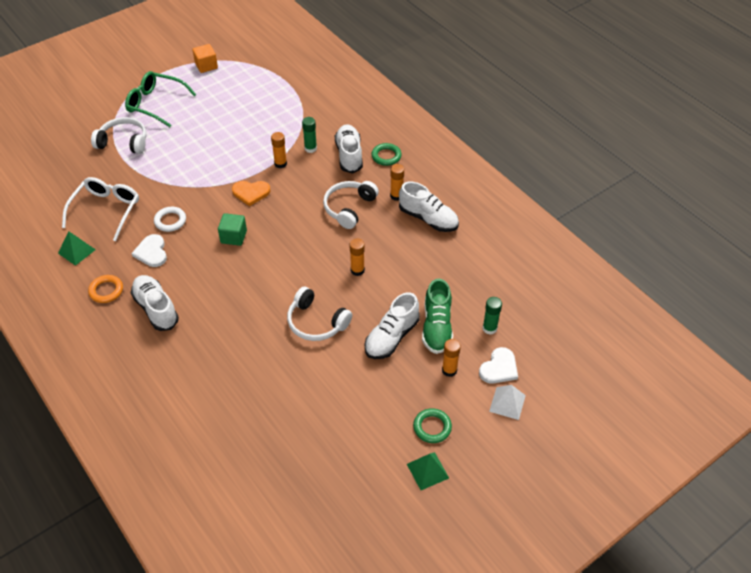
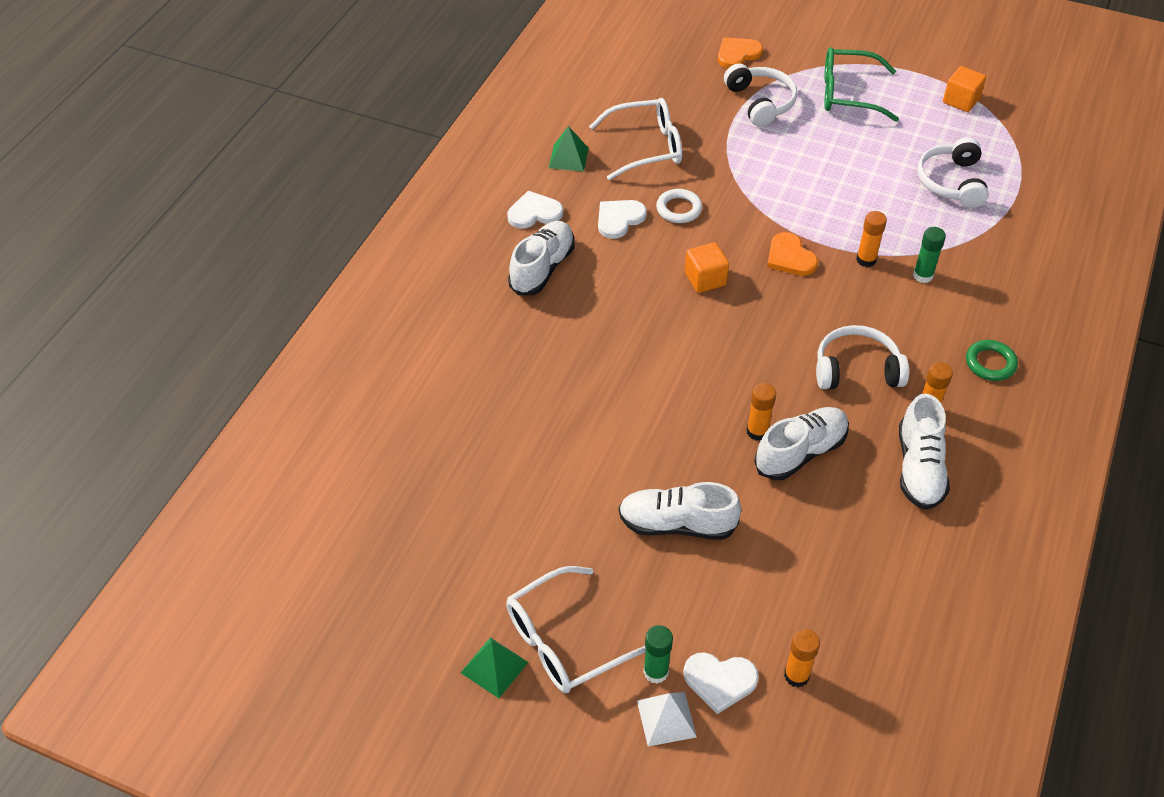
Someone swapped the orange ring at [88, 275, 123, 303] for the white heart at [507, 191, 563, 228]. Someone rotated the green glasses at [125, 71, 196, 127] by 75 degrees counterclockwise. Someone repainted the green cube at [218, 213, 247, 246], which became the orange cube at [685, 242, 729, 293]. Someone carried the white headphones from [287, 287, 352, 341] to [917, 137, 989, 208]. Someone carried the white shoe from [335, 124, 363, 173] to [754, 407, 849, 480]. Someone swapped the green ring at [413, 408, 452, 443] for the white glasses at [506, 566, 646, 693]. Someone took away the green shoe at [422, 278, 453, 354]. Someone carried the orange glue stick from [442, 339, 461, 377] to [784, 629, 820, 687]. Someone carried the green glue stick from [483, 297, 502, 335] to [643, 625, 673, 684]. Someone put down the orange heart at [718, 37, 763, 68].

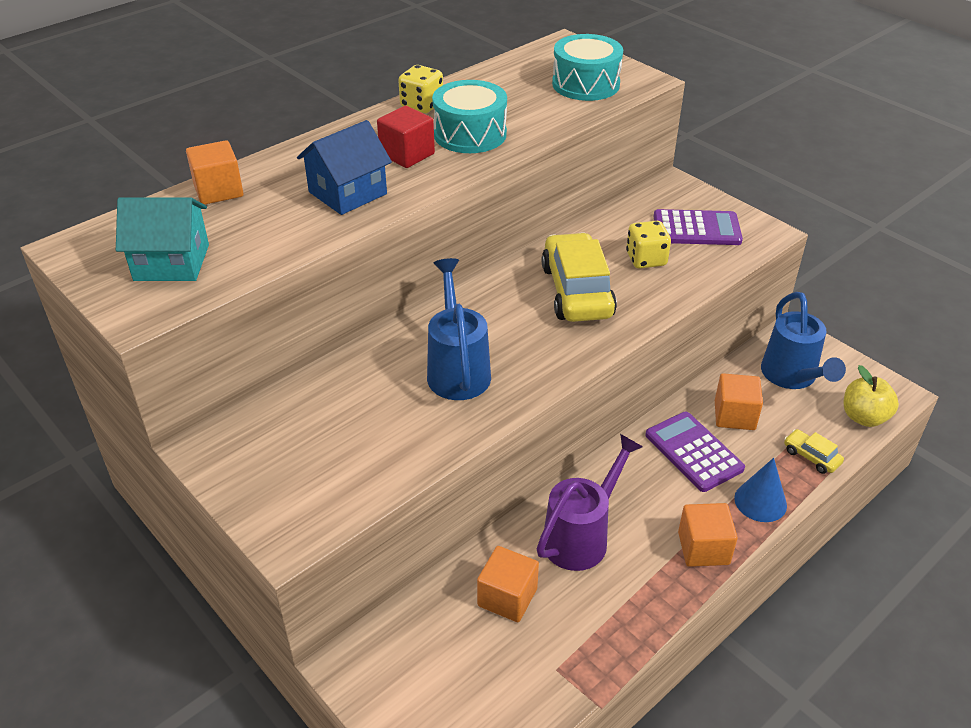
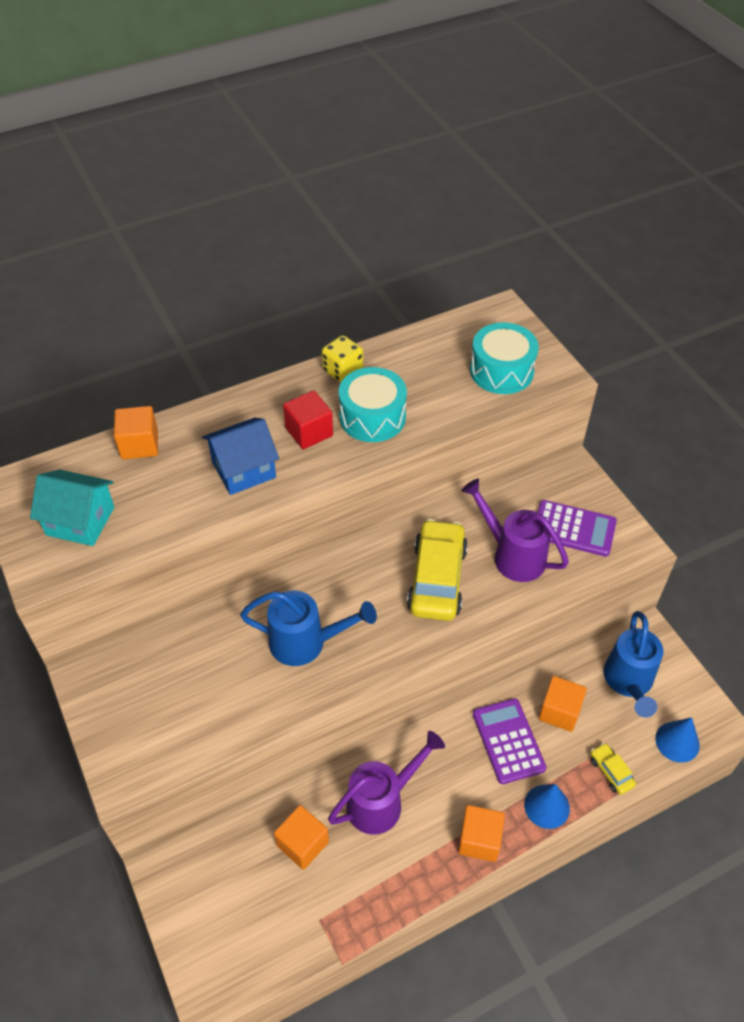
Someone rotated the blue watering can at [427, 258, 491, 400] by 90 degrees clockwise. Someone swapped the yellow dice at [626, 221, 671, 269] for the purple watering can at [461, 479, 569, 582]. Someone swapped the yellow apple at [844, 365, 899, 427] for the blue cone at [655, 717, 700, 763].

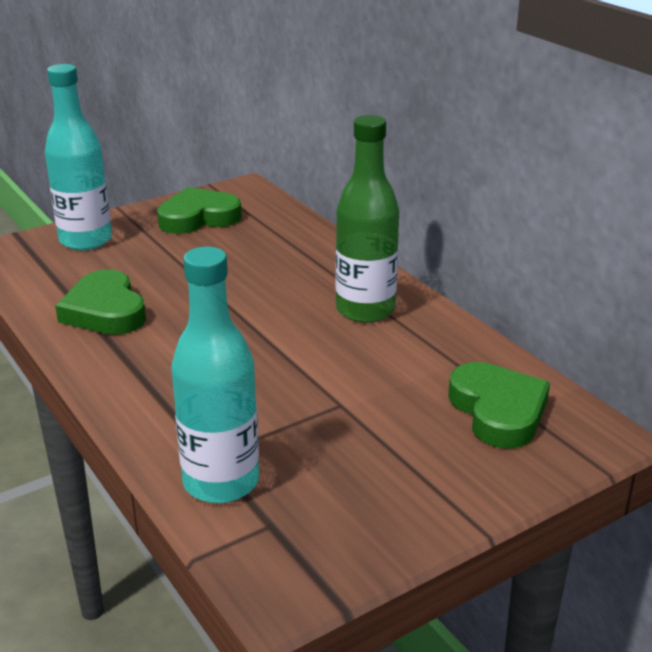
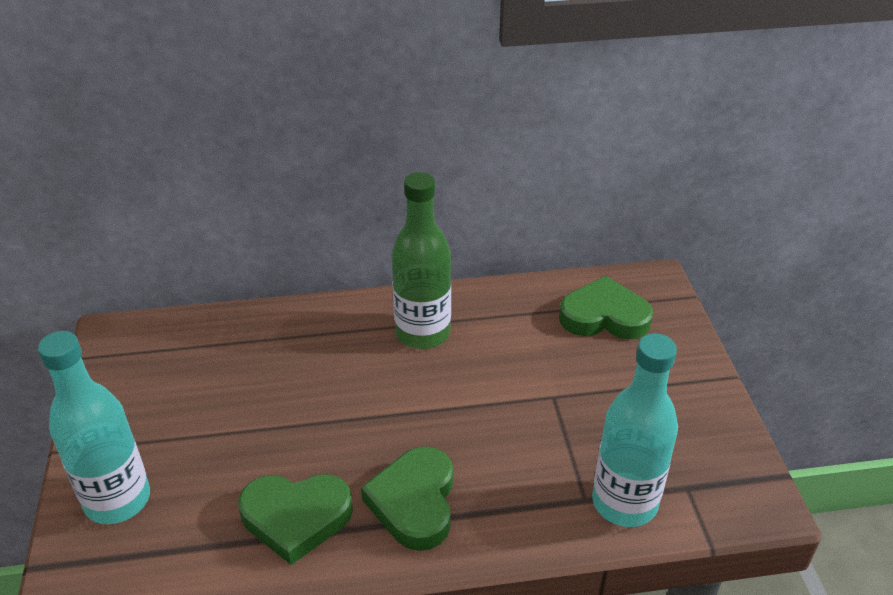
Someone carried the green heart from [157, 187, 242, 234] to [361, 446, 453, 551].

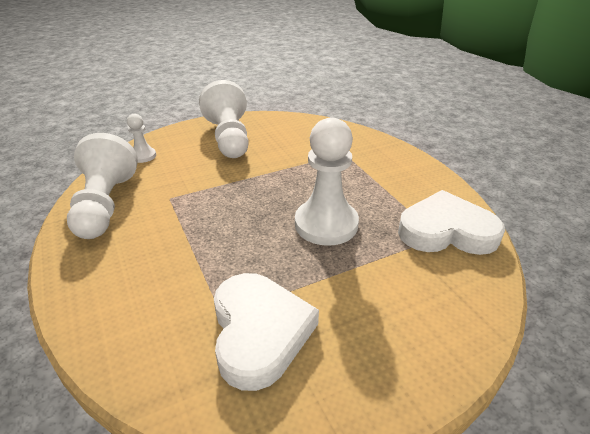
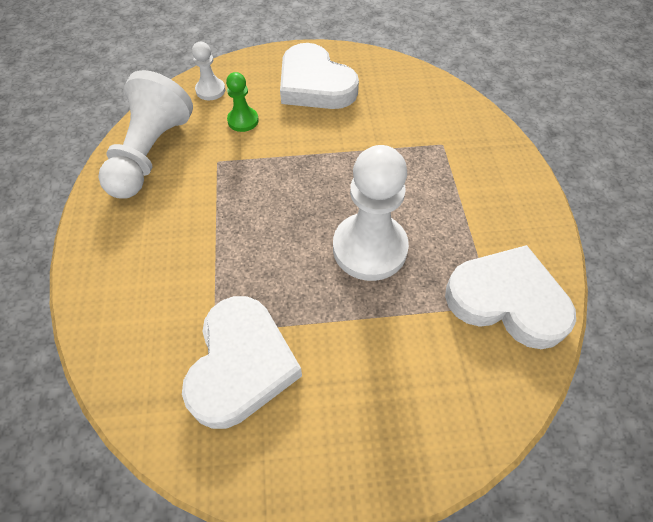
Someone swapped the white pawn at [199, 80, 249, 158] for the white heart at [280, 43, 359, 109]. Someone put down the green pawn at [226, 72, 259, 132].

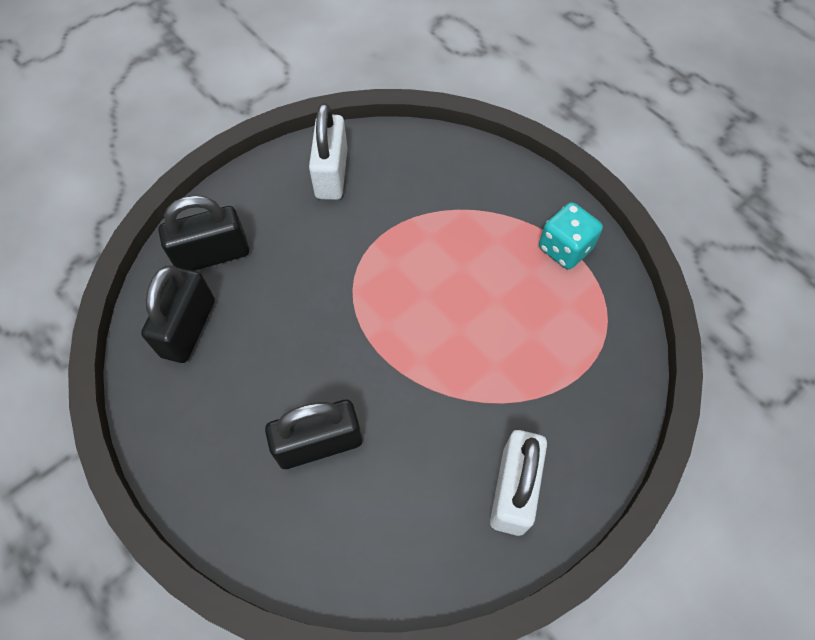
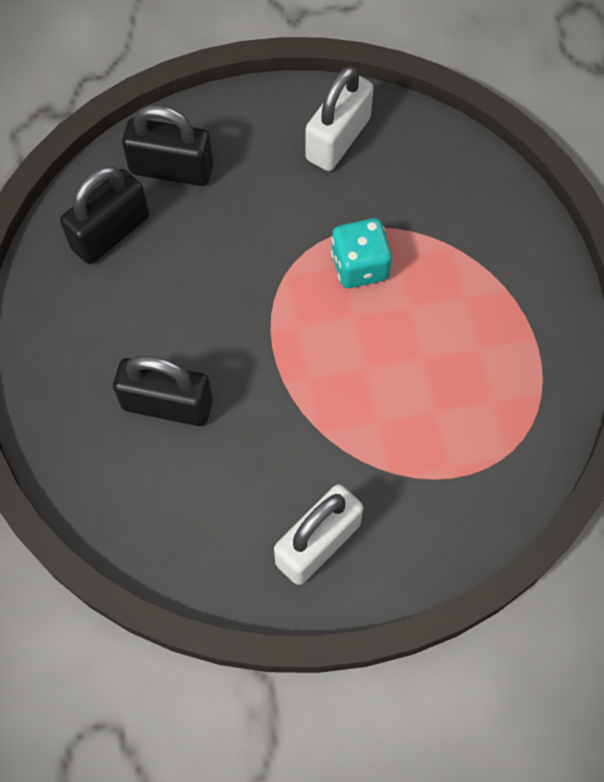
Someone carried the turquoise dice from [539, 202, 603, 269] to [331, 218, 392, 288].

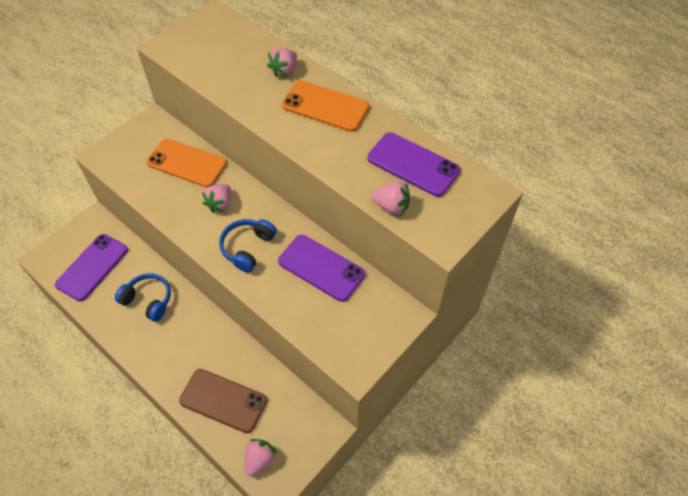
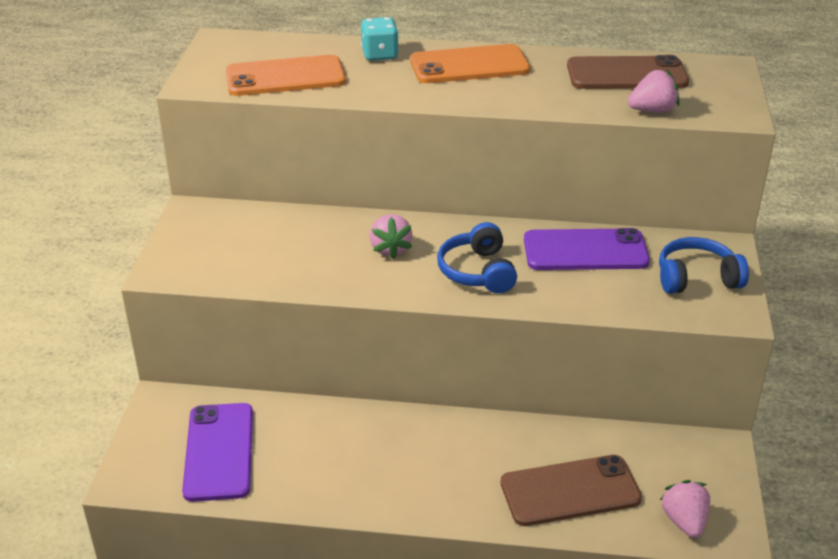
Someone carried the blue headphones from [115, 273, 171, 322] to [659, 237, 749, 294]. Someone carried the orange phone from [147, 139, 227, 187] to [226, 55, 346, 96]. Someone swapped the pink strawberry at [267, 48, 297, 78] for the turquoise dice at [361, 17, 399, 61]. Someone repainted the purple phone at [367, 132, 460, 197], which became the brown phone at [567, 55, 689, 89].

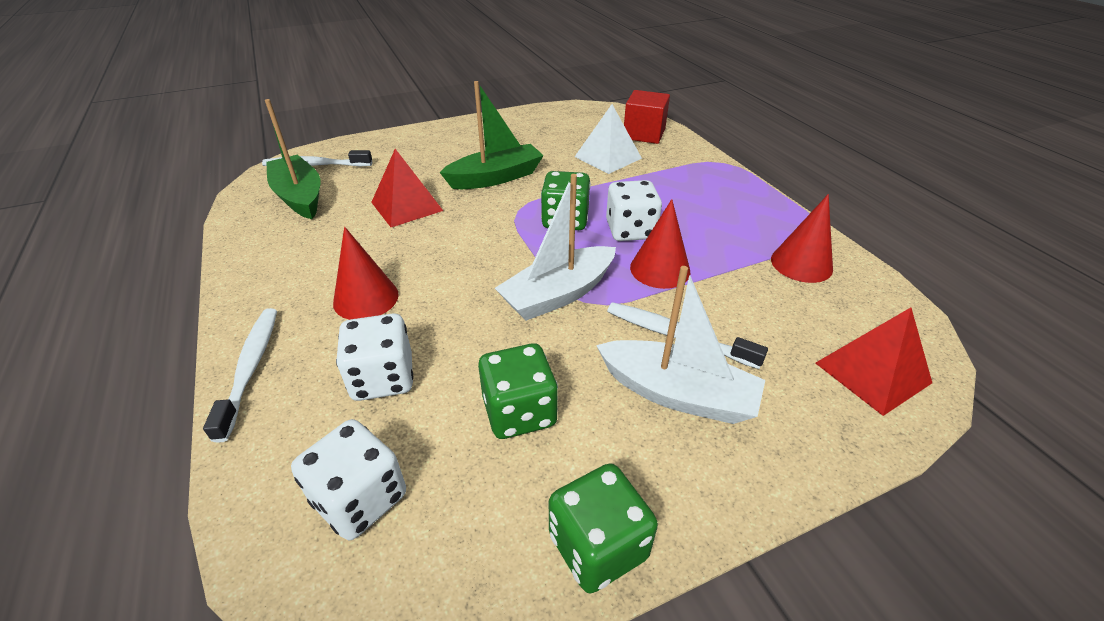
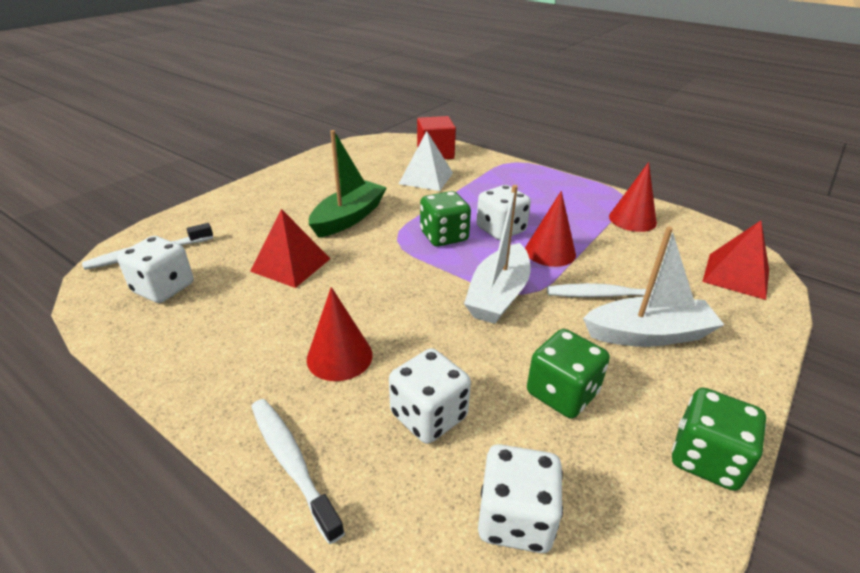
Someone swapped the green boat at [265, 99, 320, 219] for the white dice at [117, 236, 193, 303].

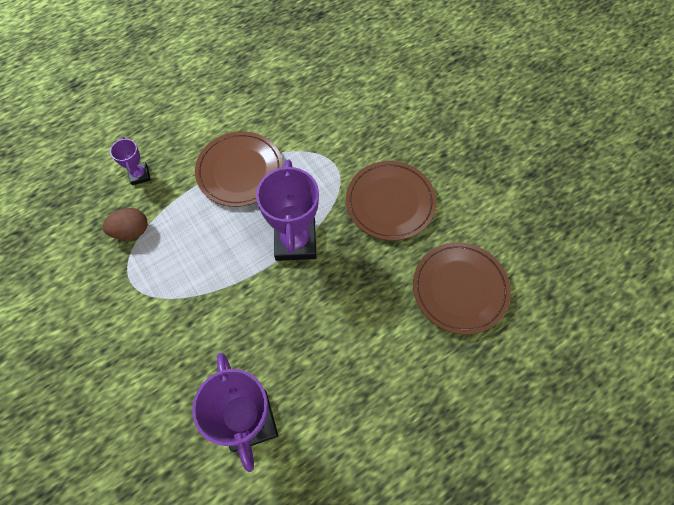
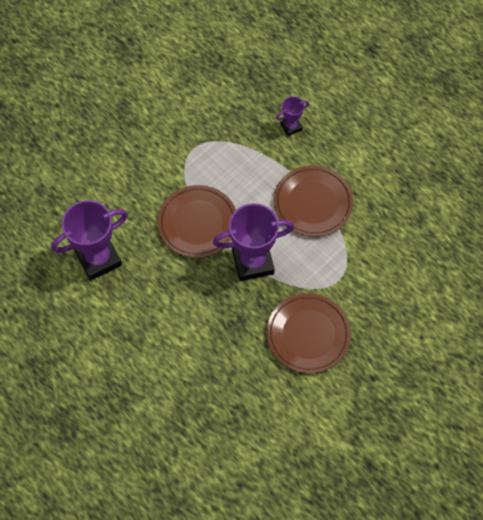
Someone took away the brown egg at [103, 208, 148, 240]. Someone carried the brown plate from [413, 243, 511, 334] to [158, 185, 236, 258].

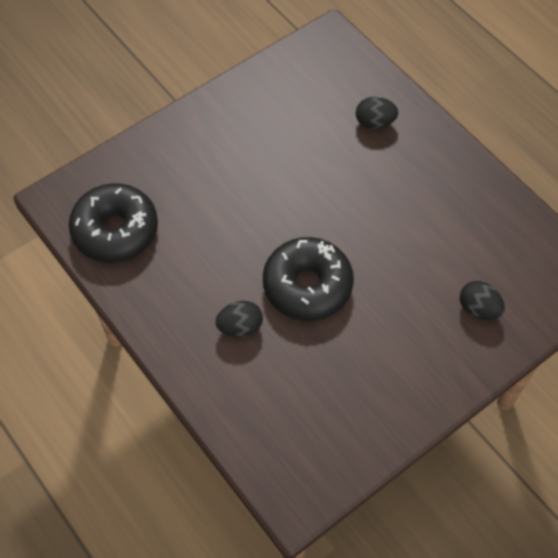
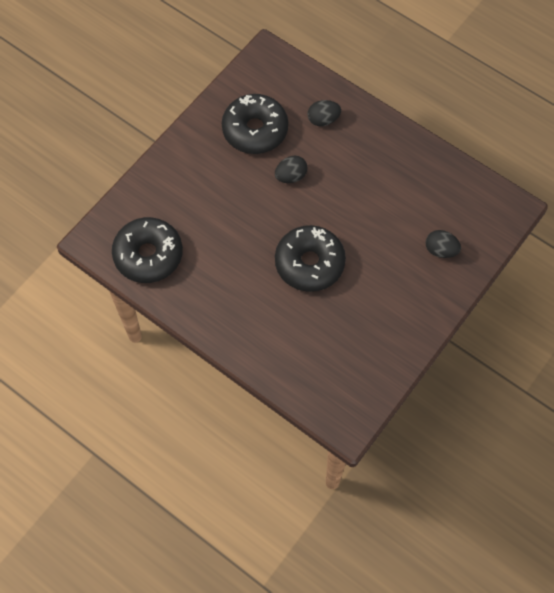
Someone carried the black egg from [215, 301, 263, 337] to [275, 156, 308, 183]. Someone put down the black donut at [222, 94, 288, 154].

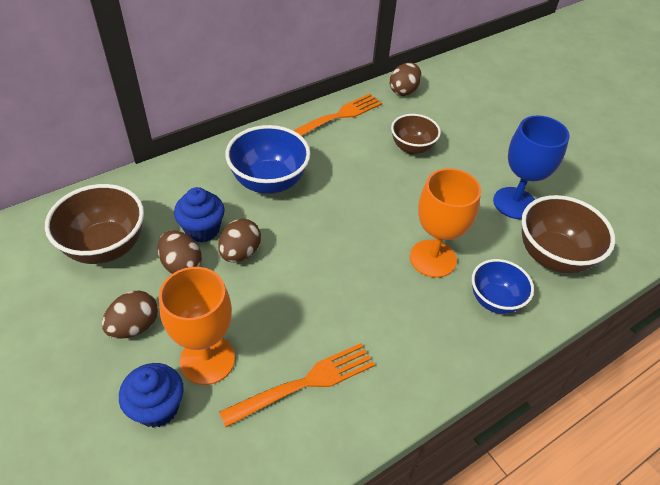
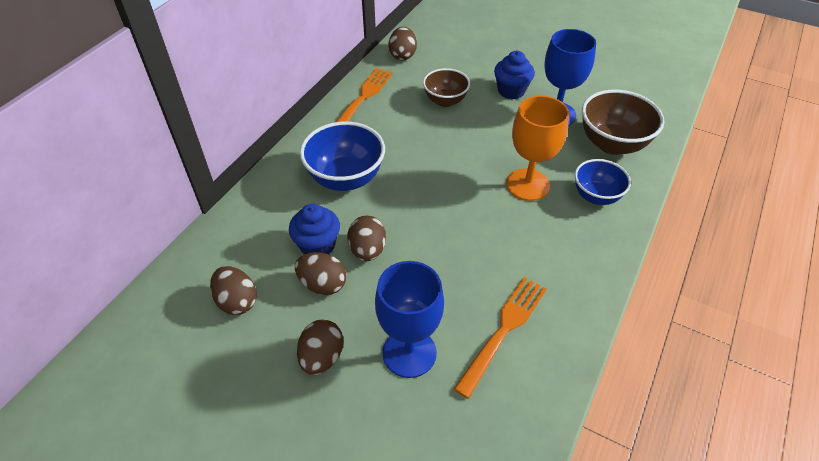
Someone swapped the brown bowl at [45, 184, 144, 264] for the brown egg at [210, 266, 257, 315]. Someone carried the blue cupcake from [119, 363, 184, 428] to [494, 51, 535, 99]. Someone repainted the orange goblet at [159, 267, 235, 385], which became the blue goblet at [375, 261, 444, 378].

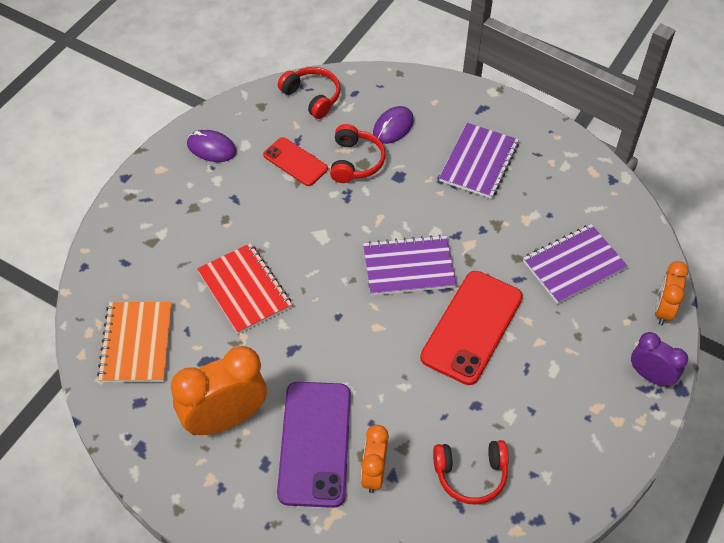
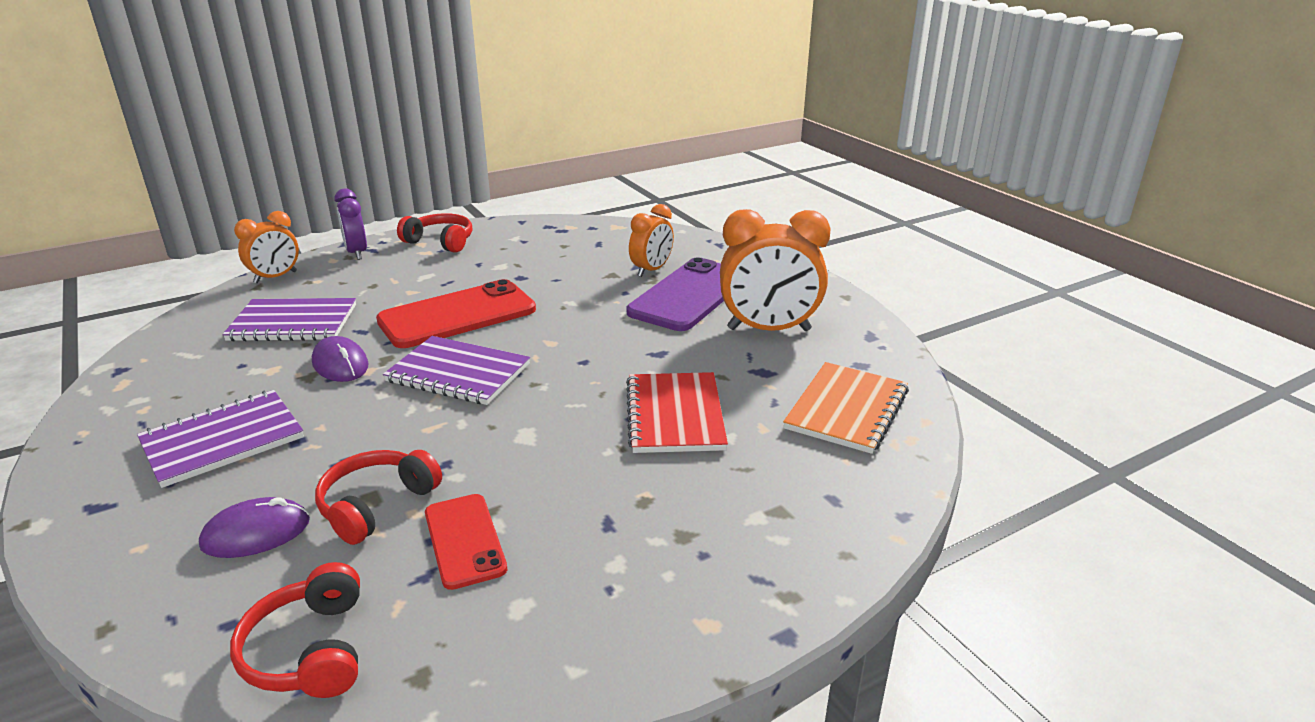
Someone carried the purple mouse from [187, 130, 237, 162] to [312, 336, 369, 382]. Someone carried the red headphones from [433, 440, 509, 505] to [397, 213, 472, 253].

